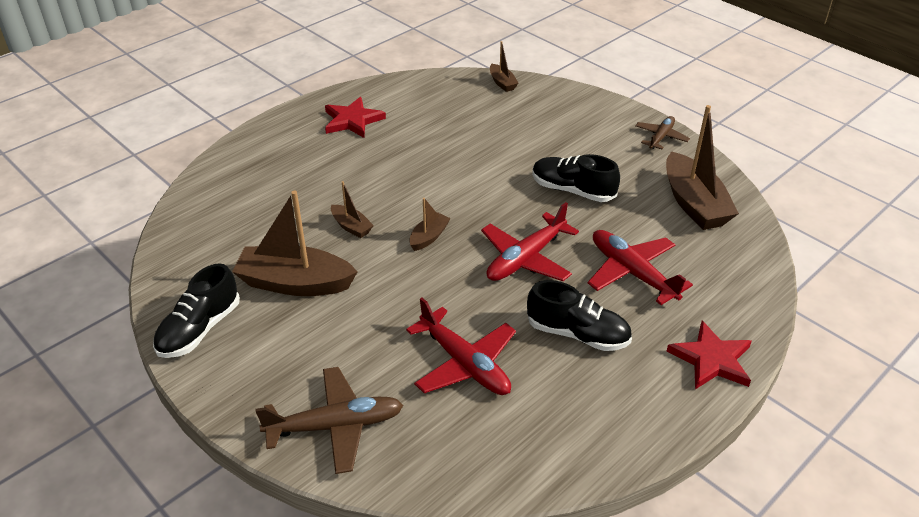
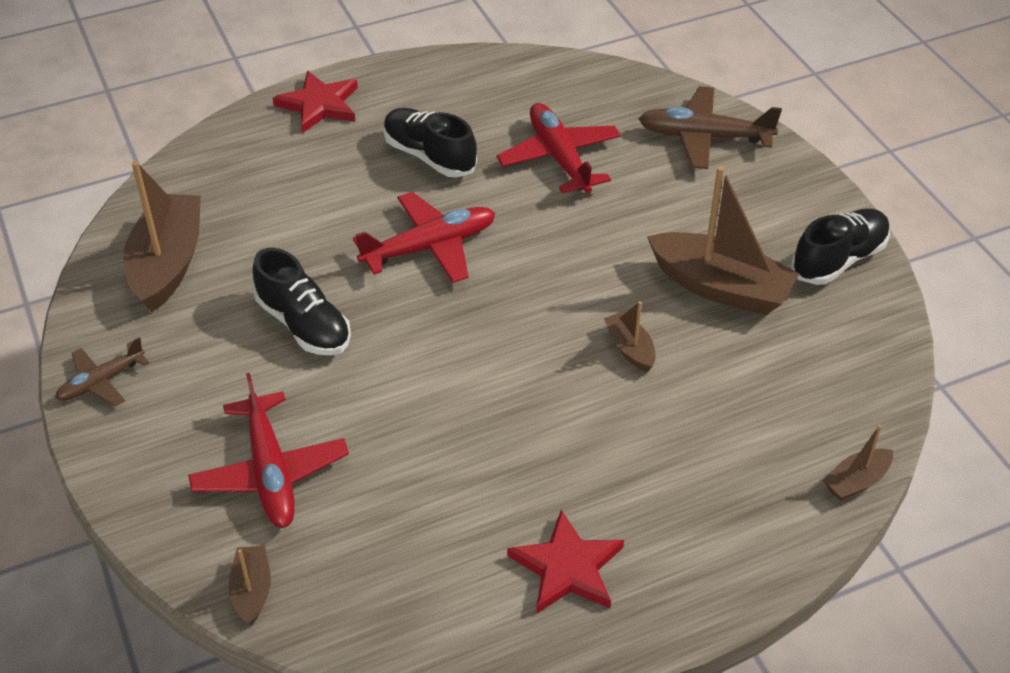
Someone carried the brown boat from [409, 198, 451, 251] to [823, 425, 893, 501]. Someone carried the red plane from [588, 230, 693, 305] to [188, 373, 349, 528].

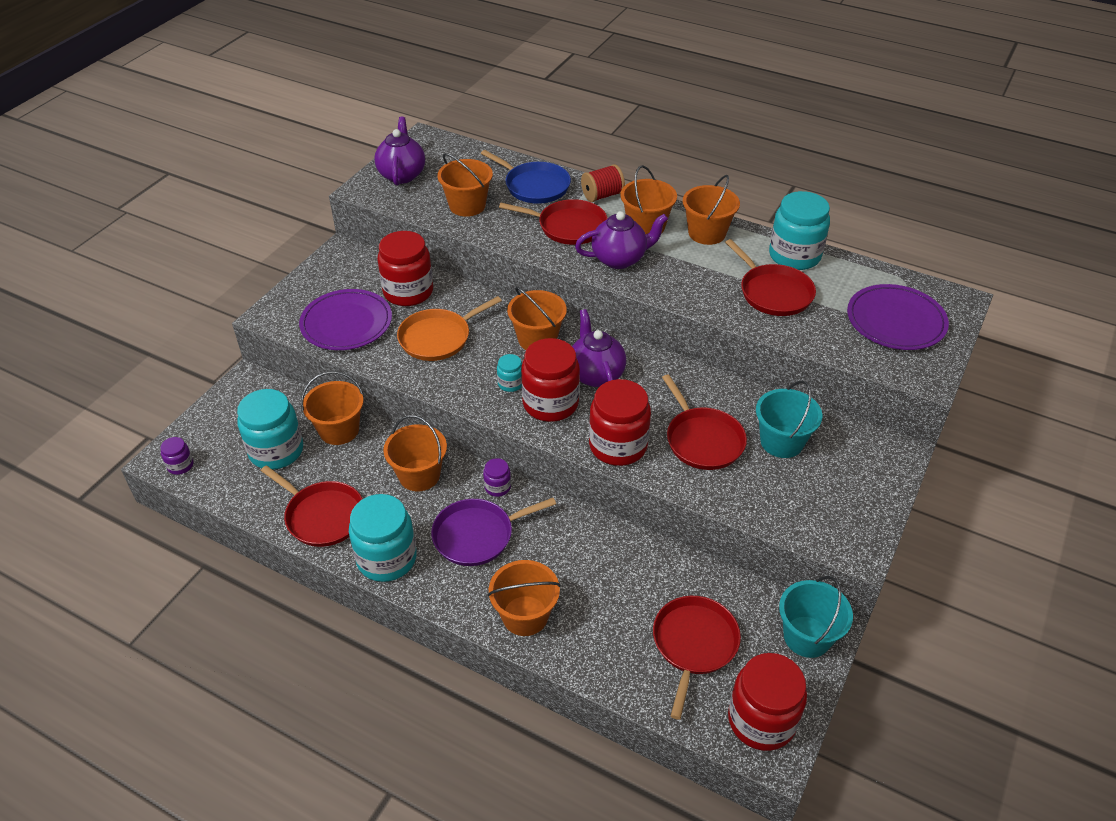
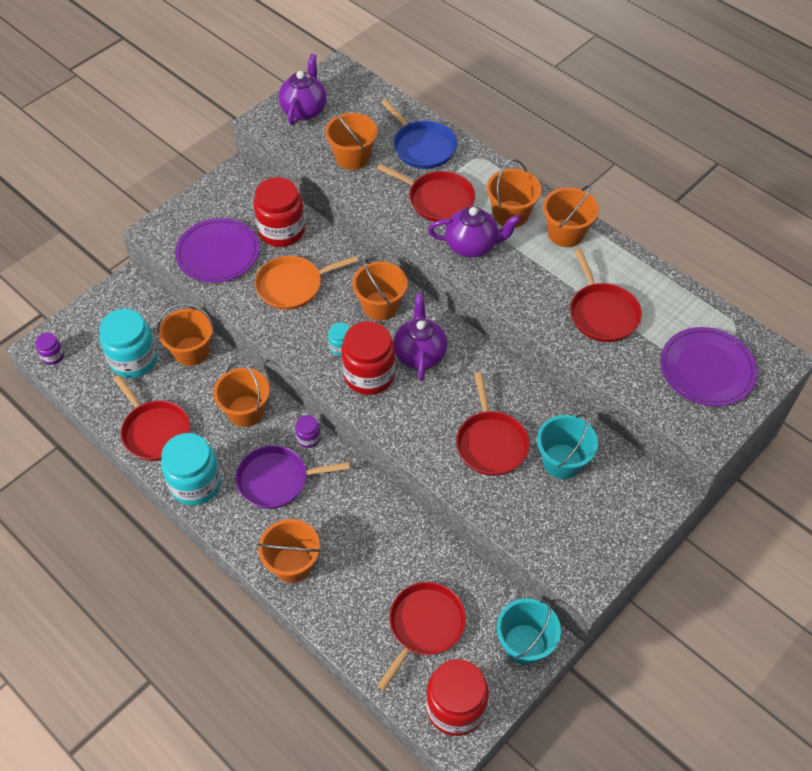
Someone took away the red spool at [581, 164, 625, 202]. Someone took away the red jar at [589, 379, 651, 466]. Someone took away the turquoise jar at [769, 191, 830, 270].

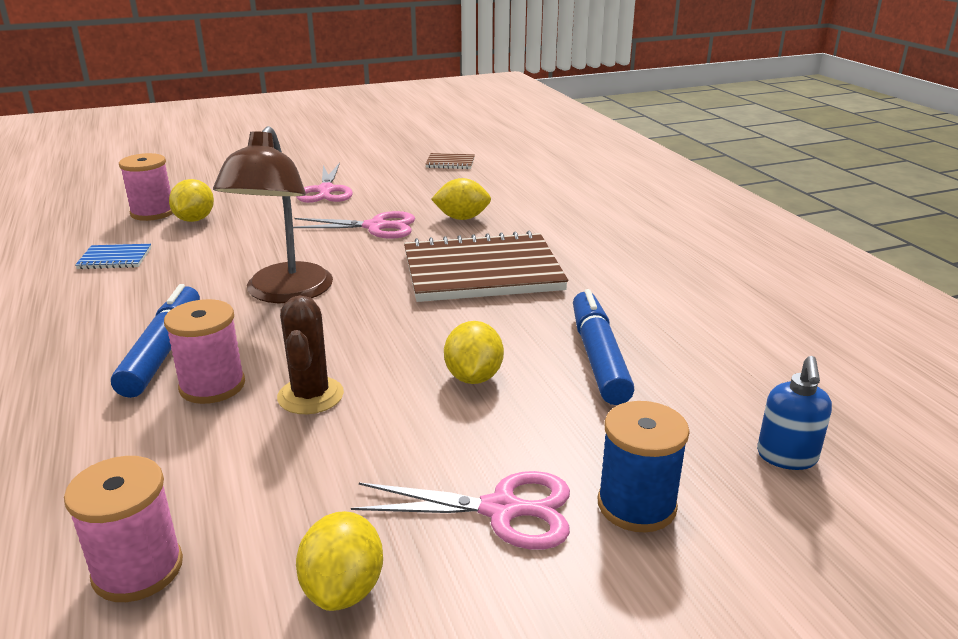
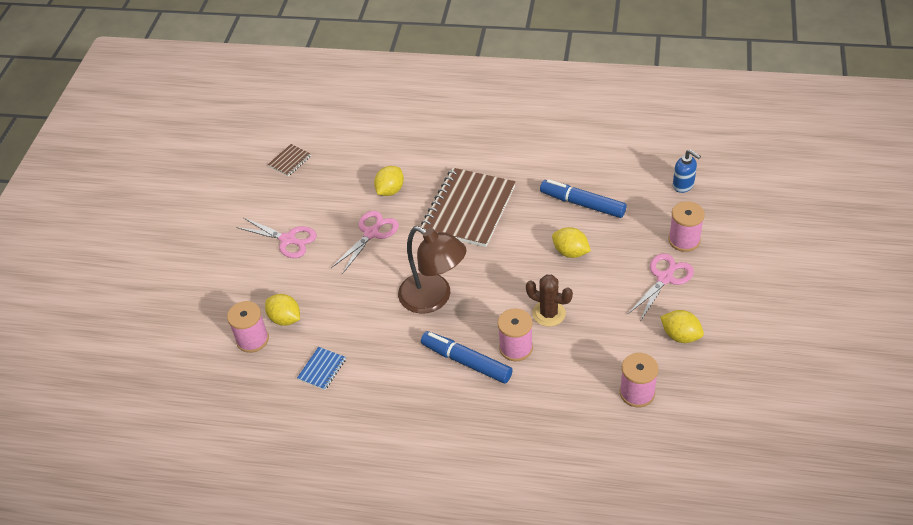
Someone repainted the blue spool at [598, 401, 690, 532], which became the pink spool at [668, 201, 705, 252].

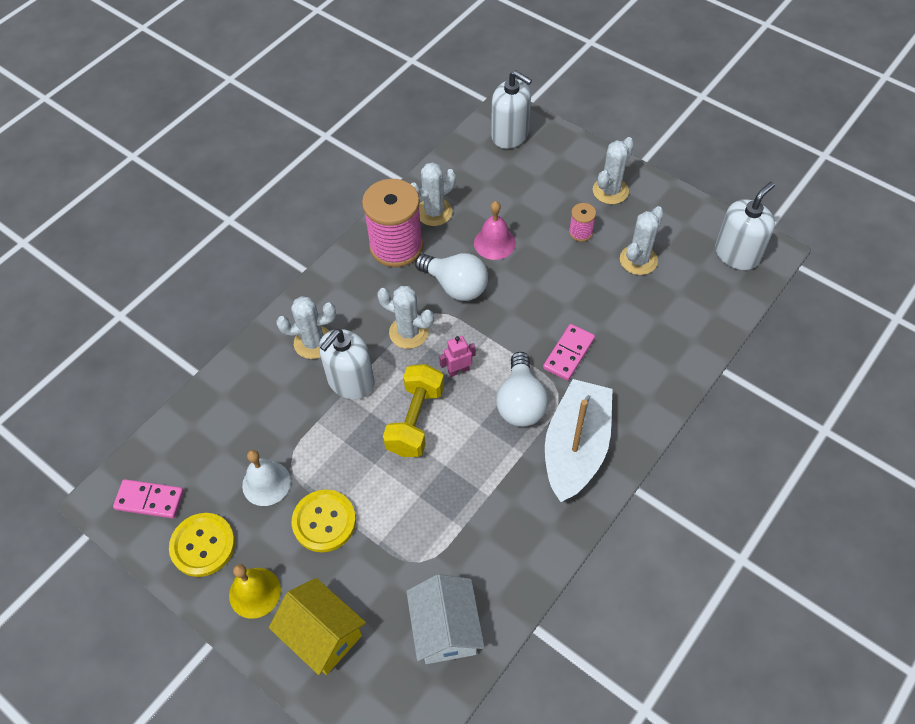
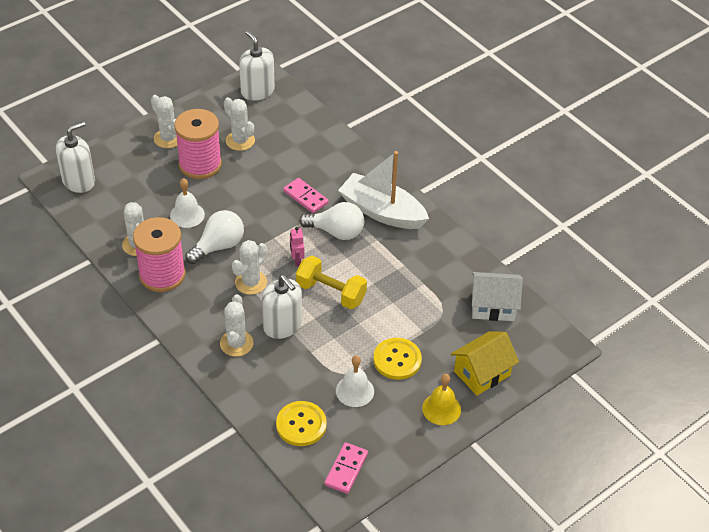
Someone carried the yellow button from [169, 513, 235, 577] to [276, 401, 327, 446]. Someone repainted the pink bell at [474, 201, 516, 260], which became the white bell at [170, 178, 205, 228]. Someone scaled the pink spool at [569, 203, 596, 242] by 2.23.

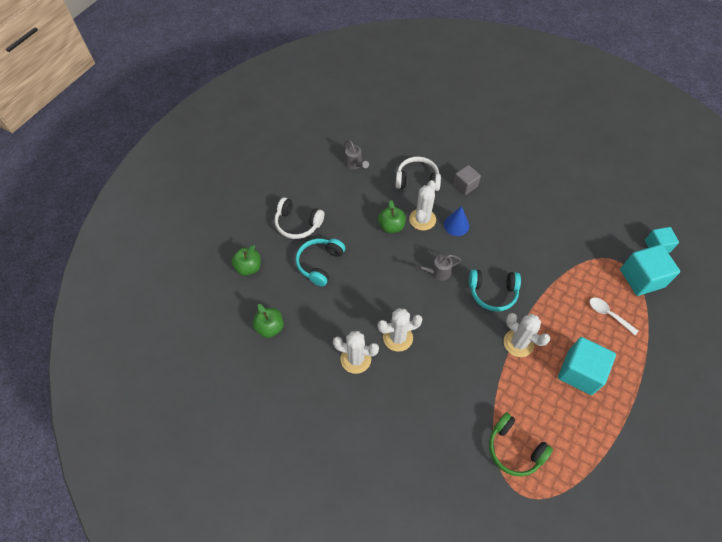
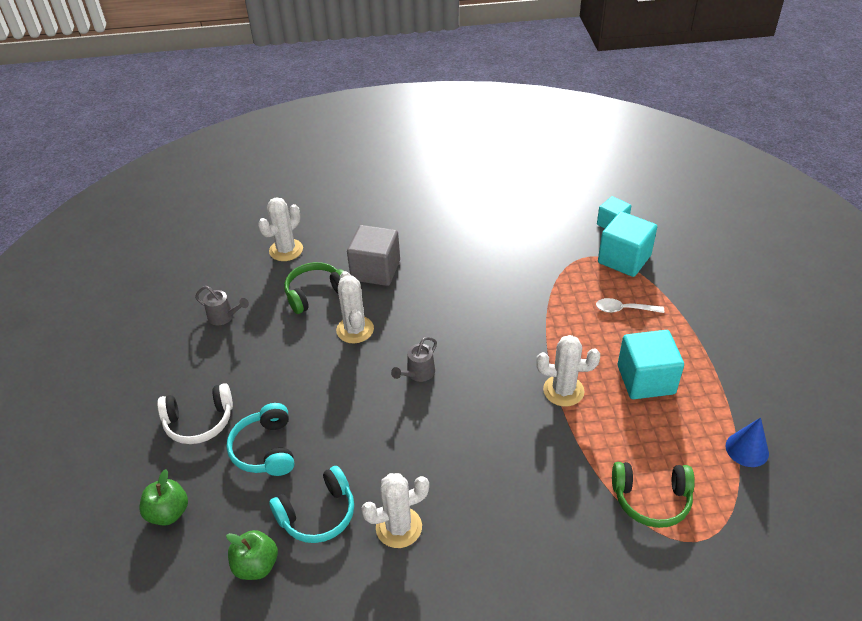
Someone took away the green apple at [378, 200, 406, 233]. Someone carried the white cactus from [378, 308, 422, 352] to [258, 197, 303, 261]. Someone repainted the white headphones at [395, 157, 441, 191], which became the green headphones at [284, 262, 343, 314]. Someone carried the blue cone from [444, 206, 469, 236] to [726, 417, 769, 467]. Someone scaled the grey cube at [453, 165, 481, 195] by 1.66. Someone carried the turquoise headphones from [469, 269, 521, 312] to [269, 466, 354, 543].

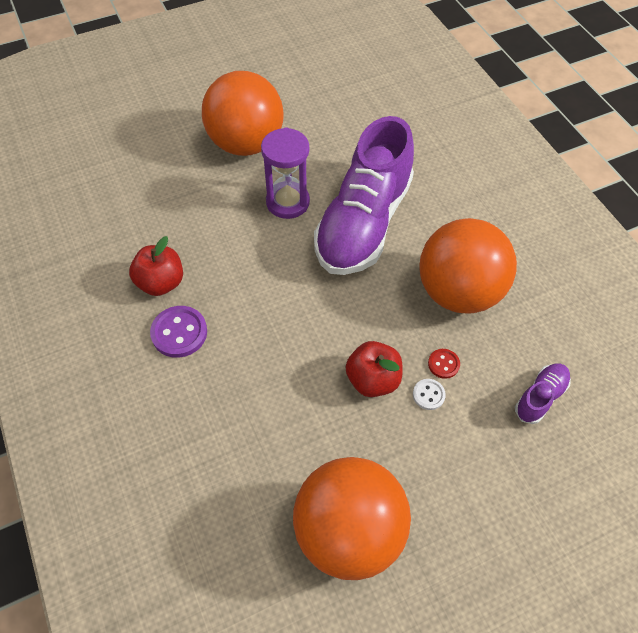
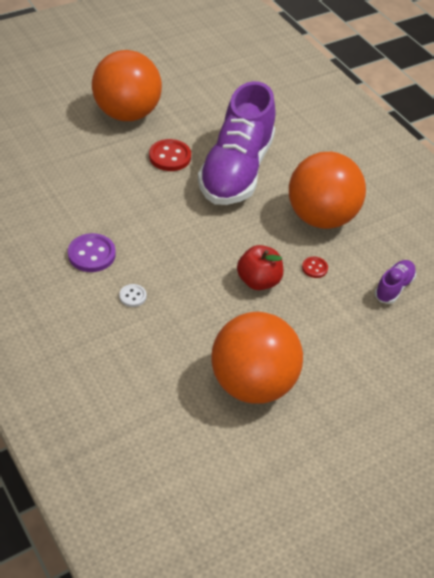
Someone took away the red apple at [129, 236, 183, 296]. Someone swapped the purple hourglass at [261, 127, 310, 219] for the red button at [149, 139, 191, 171]. Someone carried the white button from [413, 379, 446, 410] to [119, 284, 146, 307].

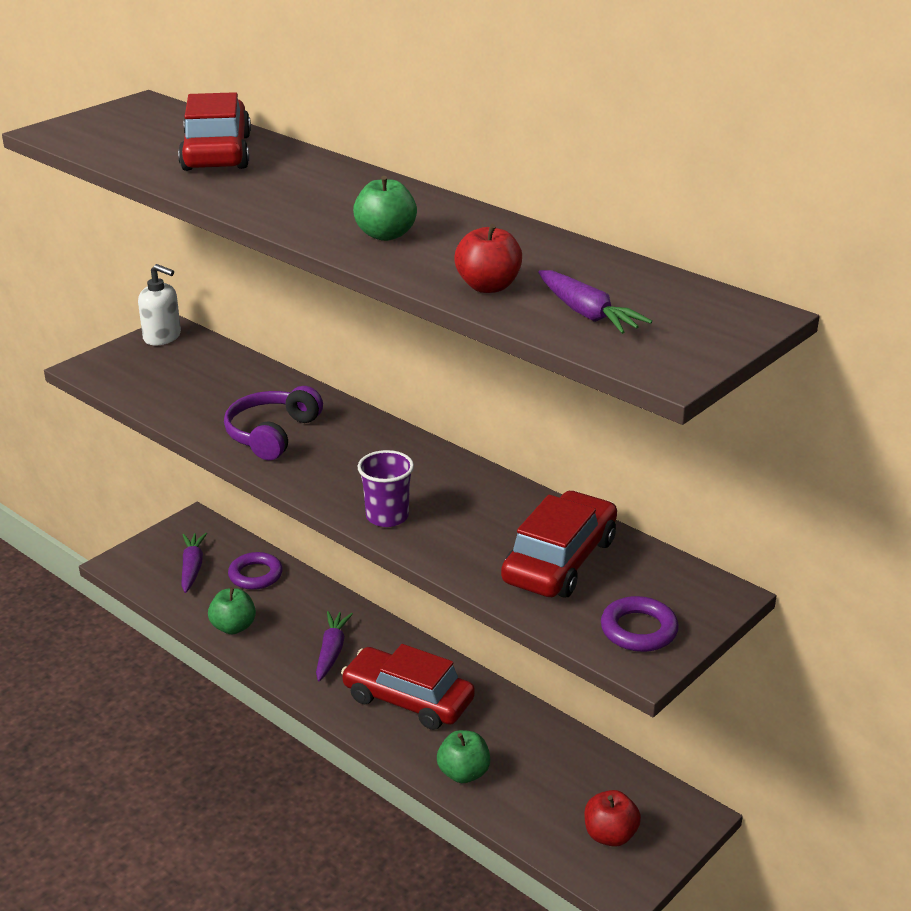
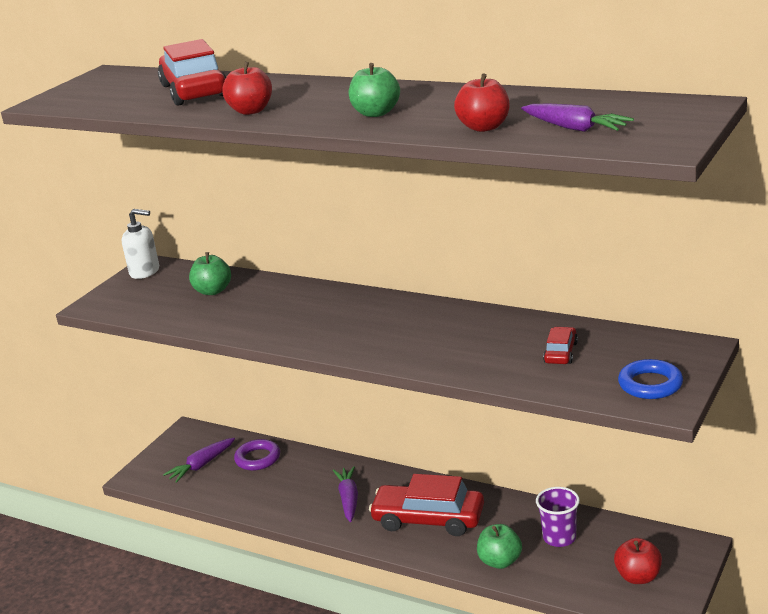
Someone rotated the purple carrot at [181, 533, 207, 593] by 120 degrees counterclockwise. Someone carried the green apple from [208, 587, 256, 634] to [189, 252, 231, 295]. Someone took away the purple headphones at [224, 386, 323, 461]. Someone carried the purple cup from [357, 450, 414, 527] to [536, 487, 580, 547]. Someone scaled the red car at [501, 491, 617, 598] by 0.48. Someone repainted the purple ring at [601, 596, 679, 652], which became the blue ring at [618, 359, 683, 399]. Someone put down the red apple at [222, 62, 272, 115].

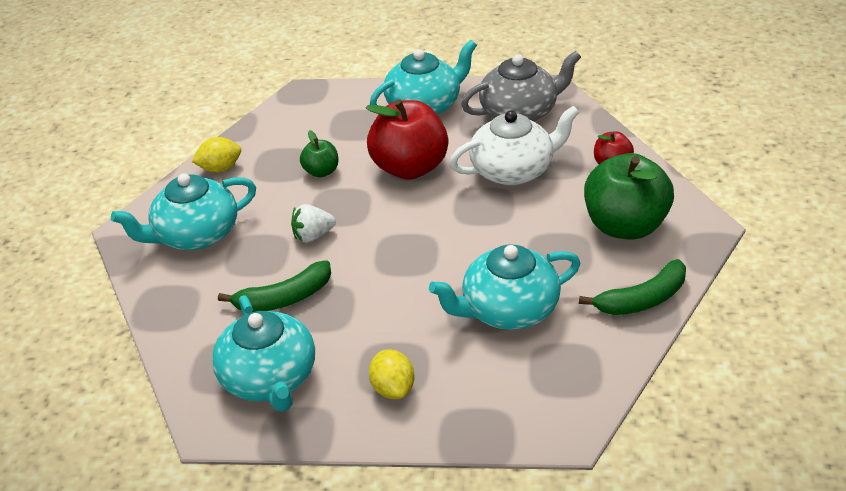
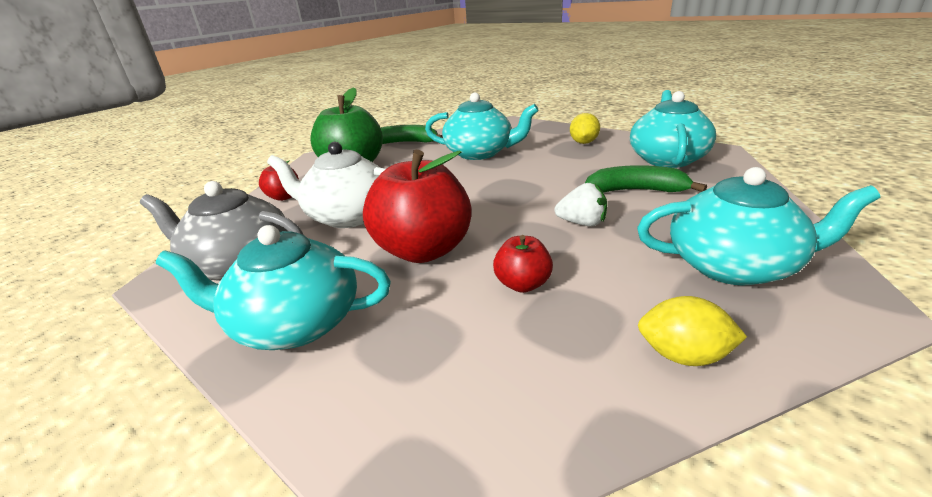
Someone repainted the green apple at [300, 130, 339, 178], which became the red apple at [493, 235, 553, 293].

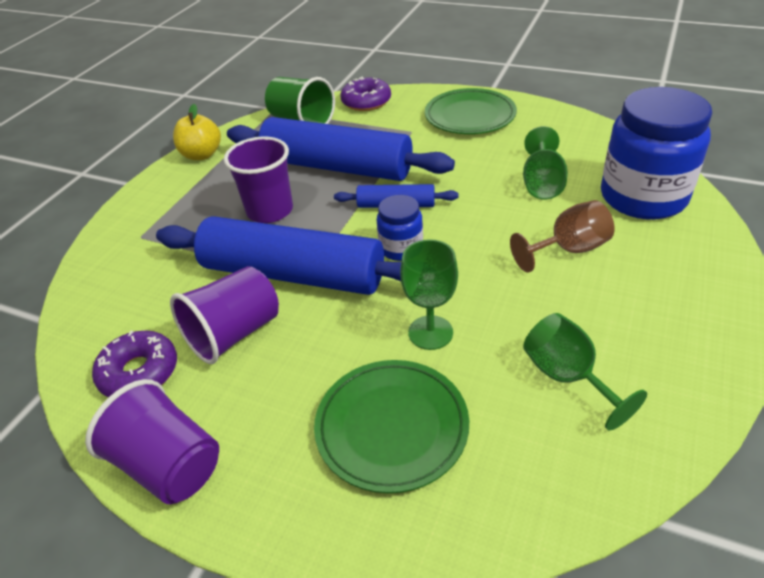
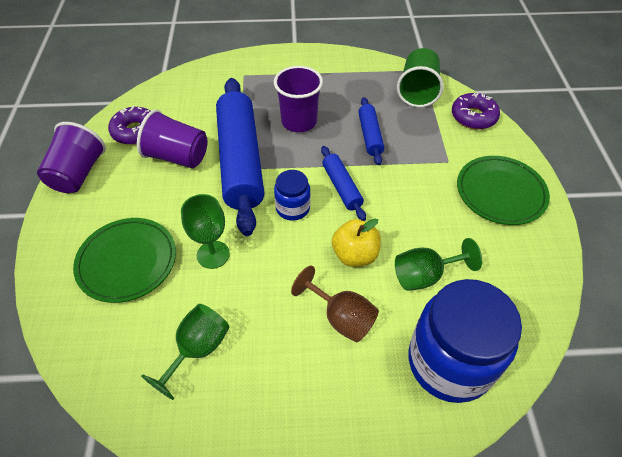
Someone carried the yellow apple from [173, 104, 221, 160] to [332, 219, 381, 267]. Someone scaled the blue rolling pin at [227, 117, 455, 181] by 0.47.

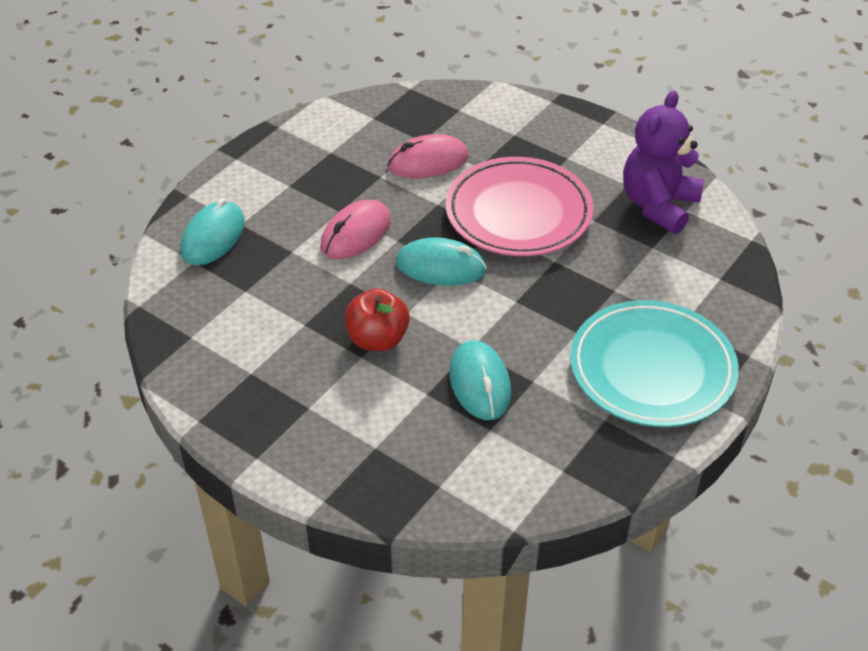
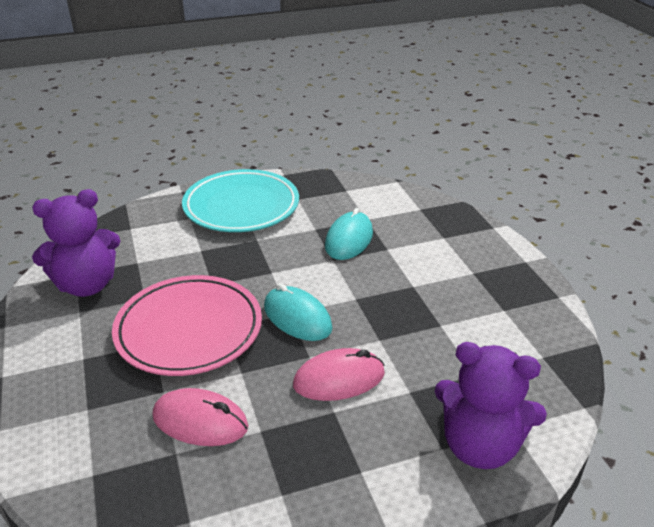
Someone swapped the turquoise mouse at [180, 198, 245, 265] for the purple teddy bear at [435, 342, 547, 469]. Someone took away the red apple at [345, 288, 410, 351].

